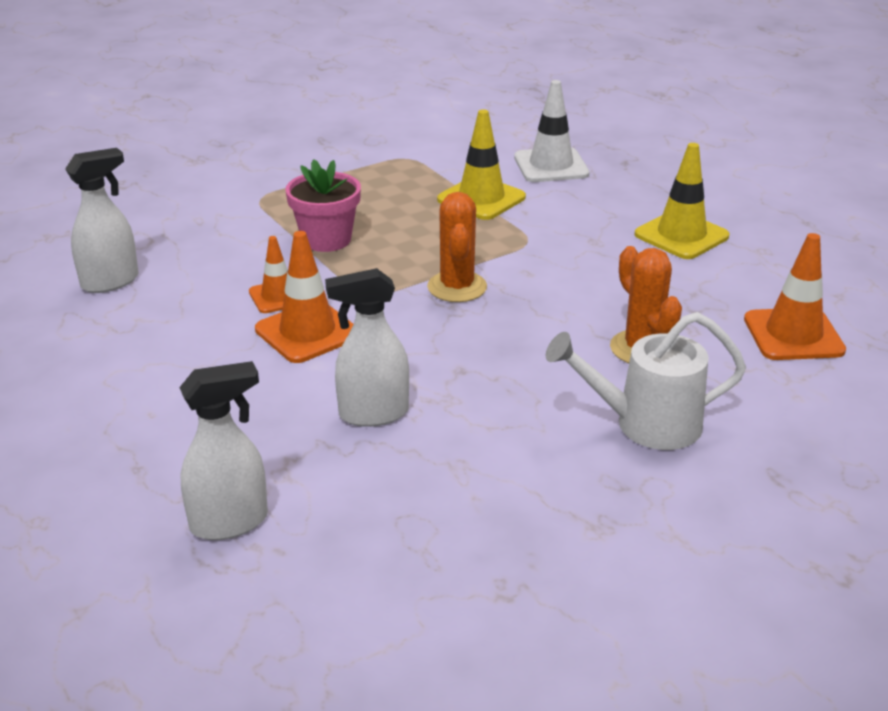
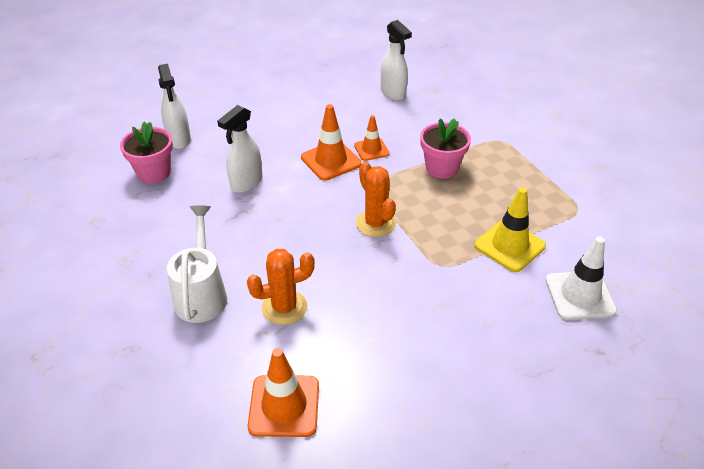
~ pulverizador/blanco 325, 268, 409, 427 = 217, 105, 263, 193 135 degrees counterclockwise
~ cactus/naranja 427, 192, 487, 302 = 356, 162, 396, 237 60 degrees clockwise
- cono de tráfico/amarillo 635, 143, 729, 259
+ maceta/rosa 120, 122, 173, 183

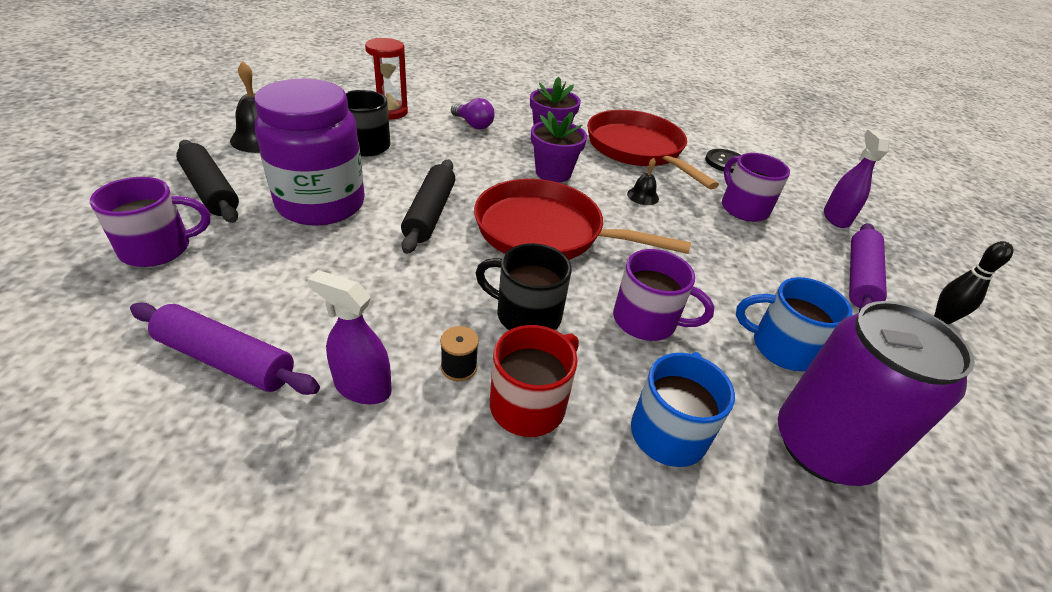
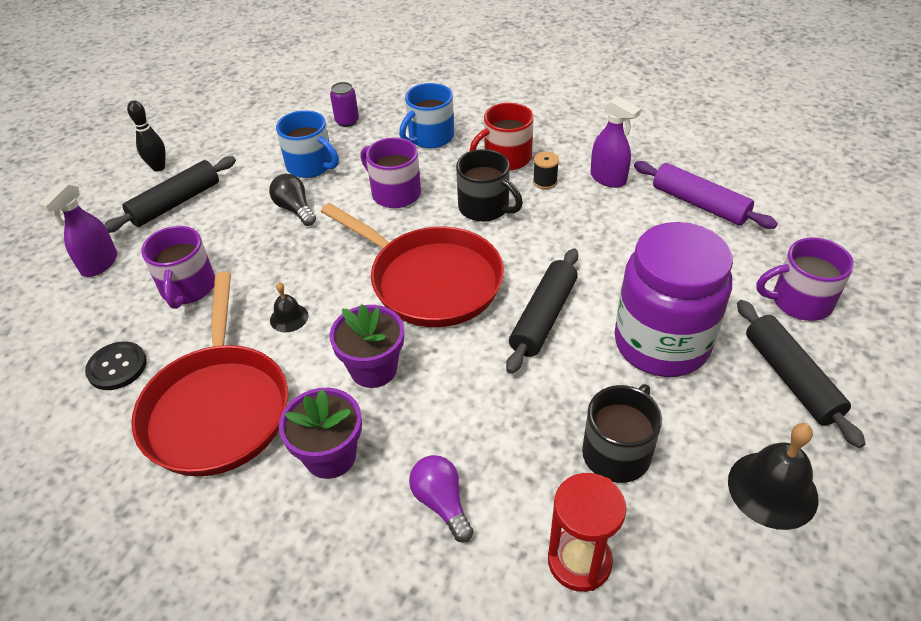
~ lata/morado 778, 301, 975, 486 = 330, 82, 359, 127 x0.41
~ rodillo/morado 849, 223, 887, 312 to rodillo/negro 104, 156, 236, 233
+ bombilla/negro 269, 174, 316, 226

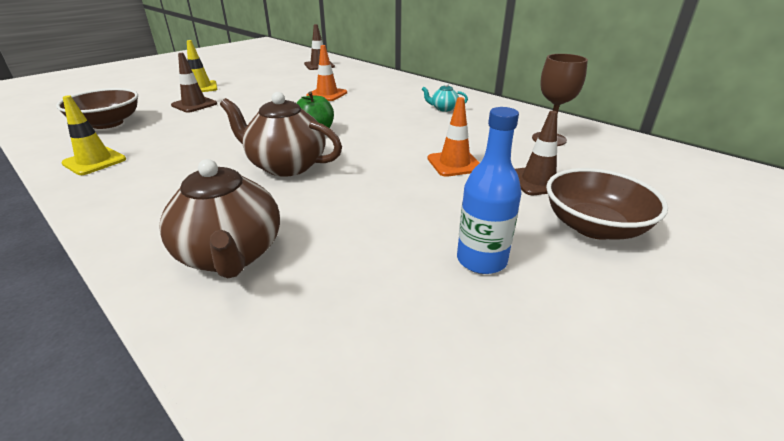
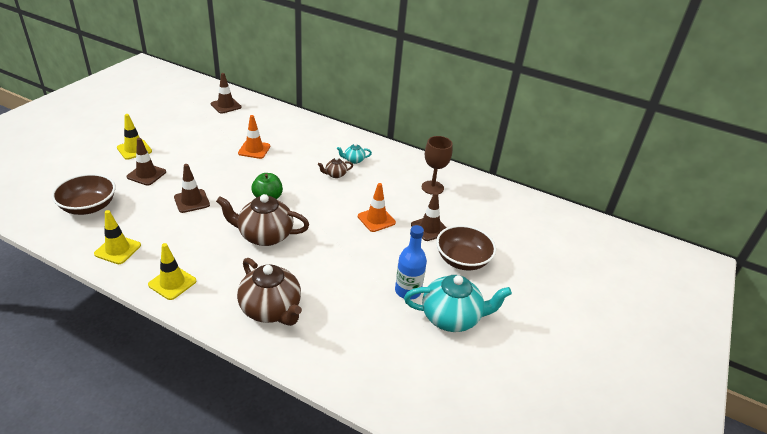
+ cono de tráfico/amarillo 148, 243, 196, 300
+ cono de tráfico/marrón 174, 164, 210, 213
+ tetera/marrón 318, 157, 353, 178
+ tetera/turquesa 404, 275, 512, 332

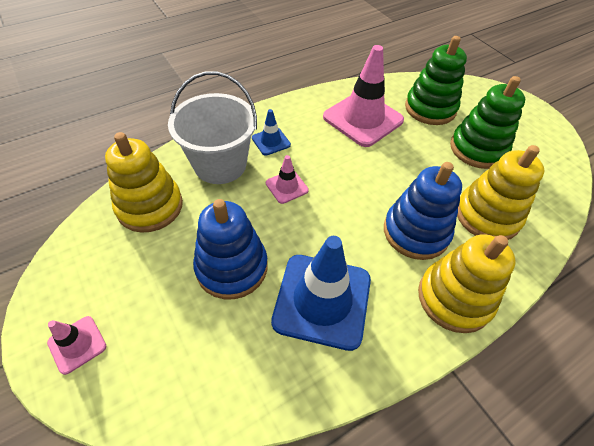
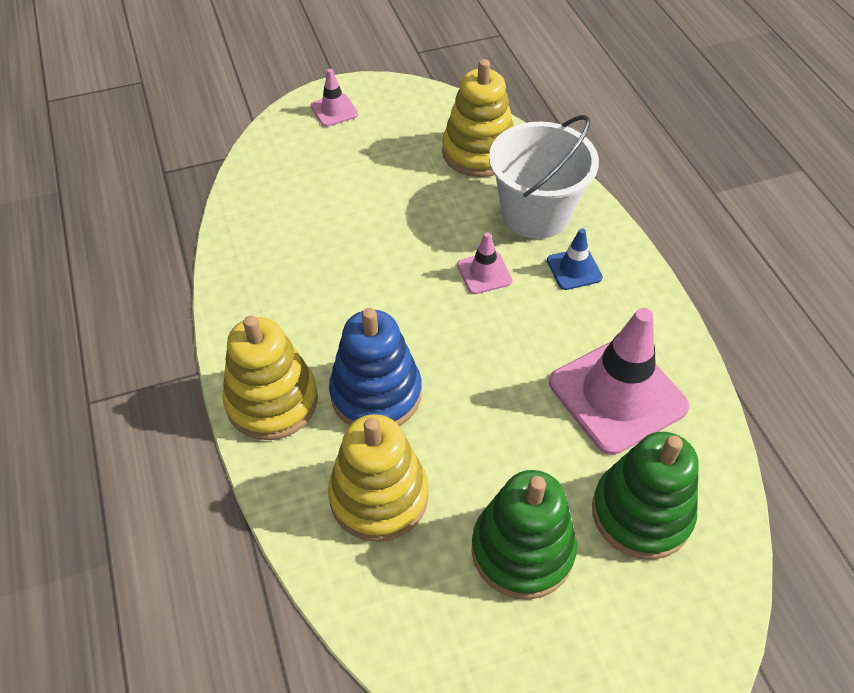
- juguete apilable/azul 193, 199, 268, 299
- cono de tráfico/azul 271, 236, 371, 351

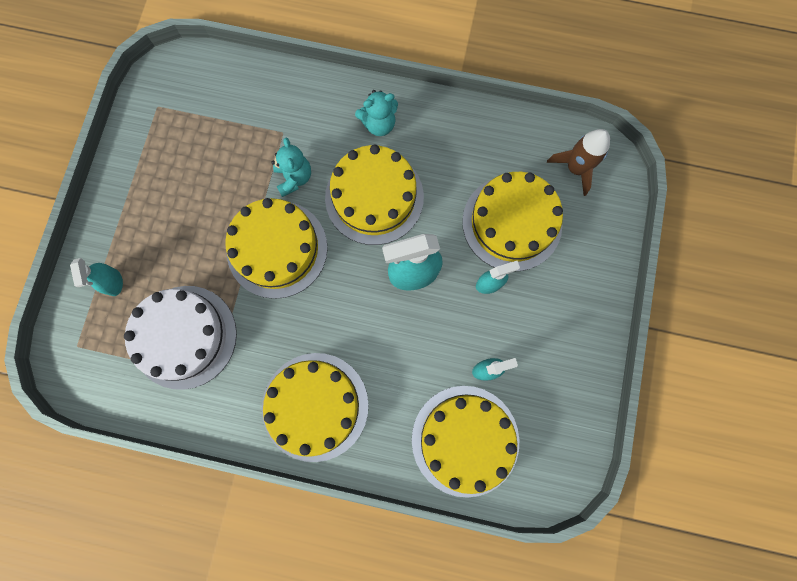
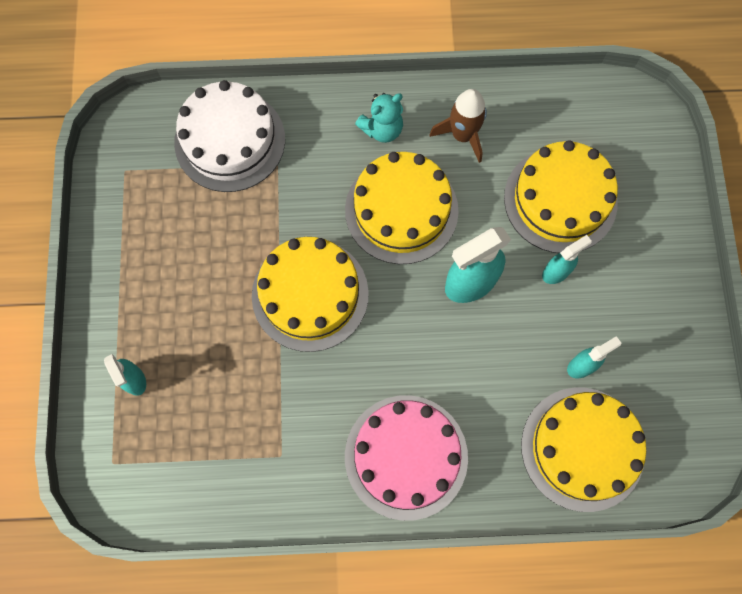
~ tarta/blanco 124, 286, 237, 390 to 174, 80, 285, 192
~ tarta/amarillo 262, 353, 369, 462 to tarta/rosa 345, 395, 468, 521
- osito/turquesa 271, 137, 311, 197
~ cohete/marrón 547, 129, 610, 196 to 430, 89, 487, 163

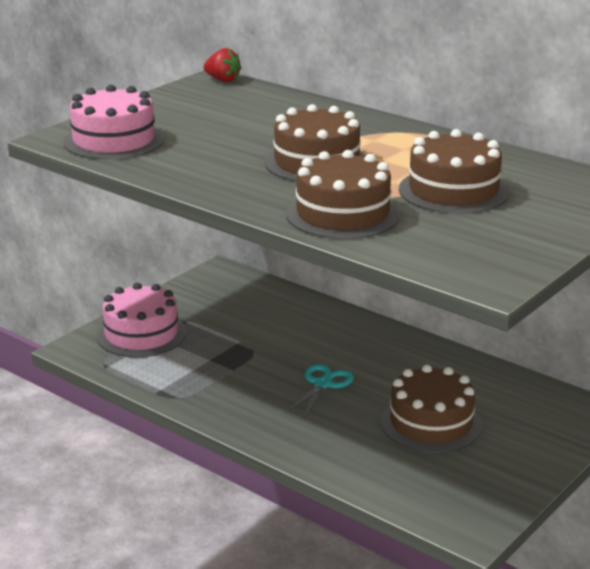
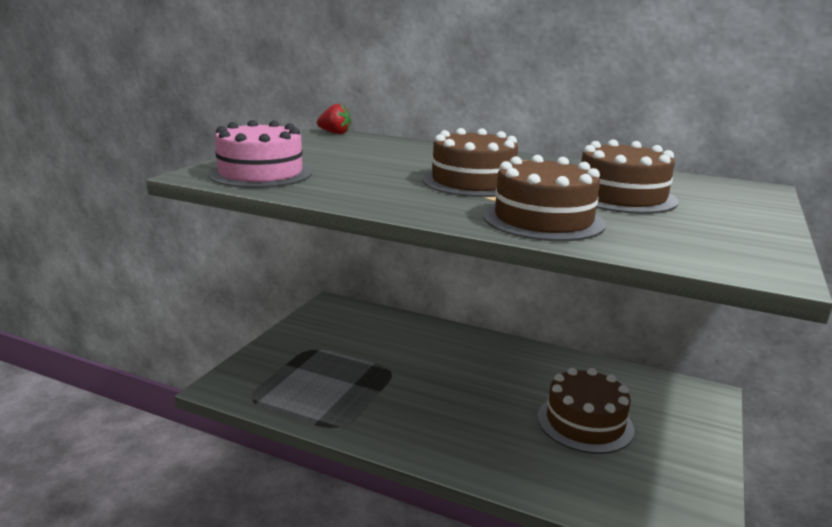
- tarta/rosa 96, 283, 186, 358
- tijeras/turquesa 286, 364, 354, 419

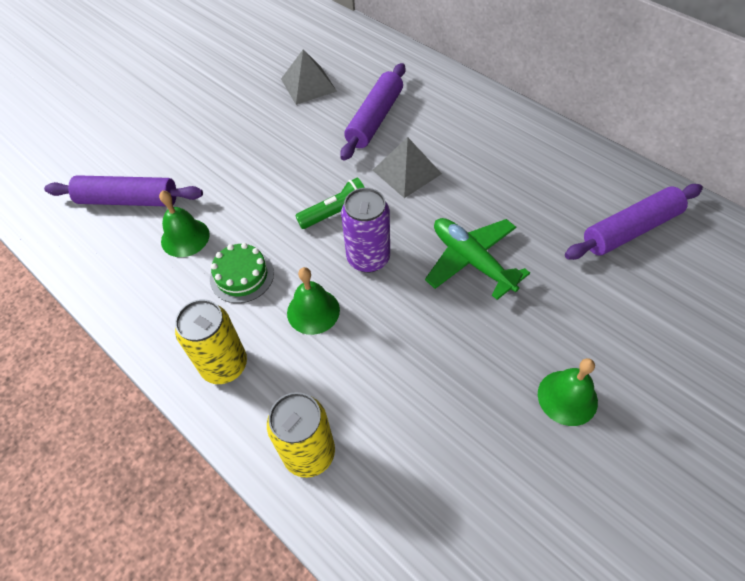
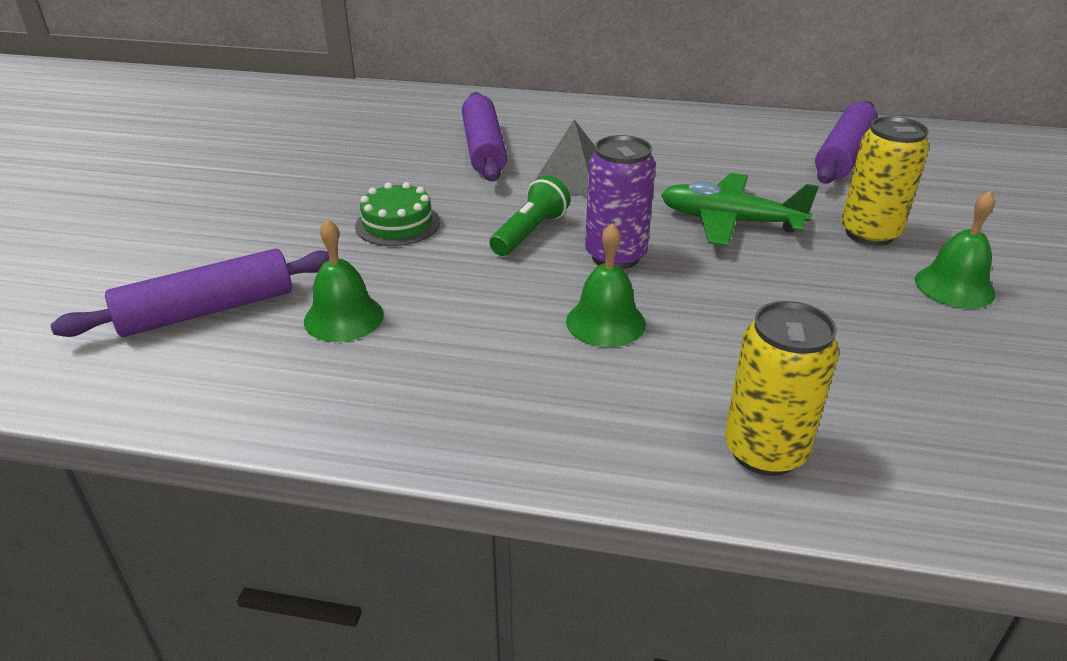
~ lata/amarillo 175, 299, 247, 384 to 841, 116, 929, 246
~ tarta/verde 210, 243, 274, 303 to 355, 182, 440, 246
- pirámide/gris 281, 49, 337, 105

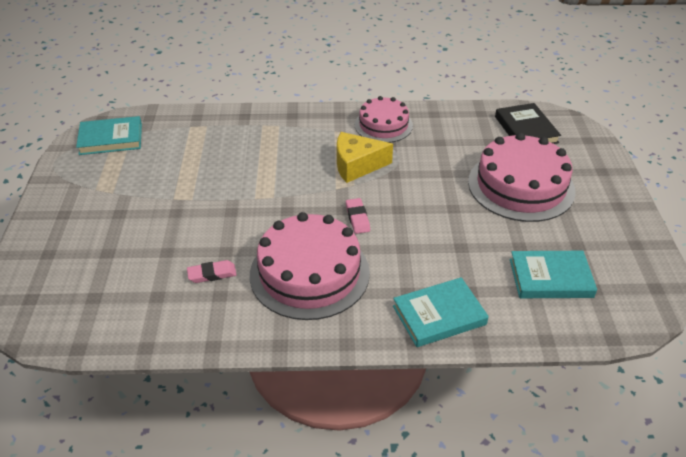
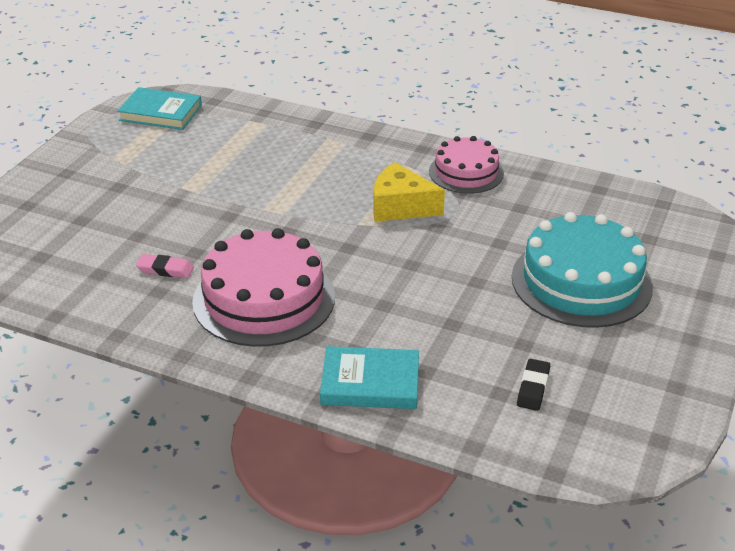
- goma de borrar/rosa 346, 198, 370, 234
~ tarta/rosa 468, 133, 576, 222 to tarta/turquesa 512, 212, 653, 328
- libro/negro 495, 103, 561, 144
~ libro/turquesa 510, 251, 597, 298 to goma de borrar/negro 517, 359, 550, 411

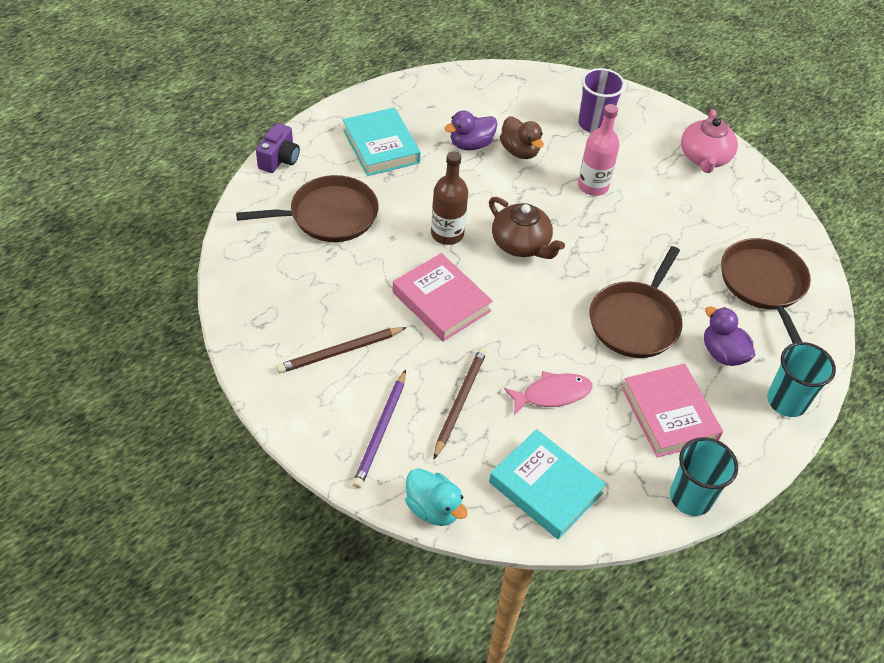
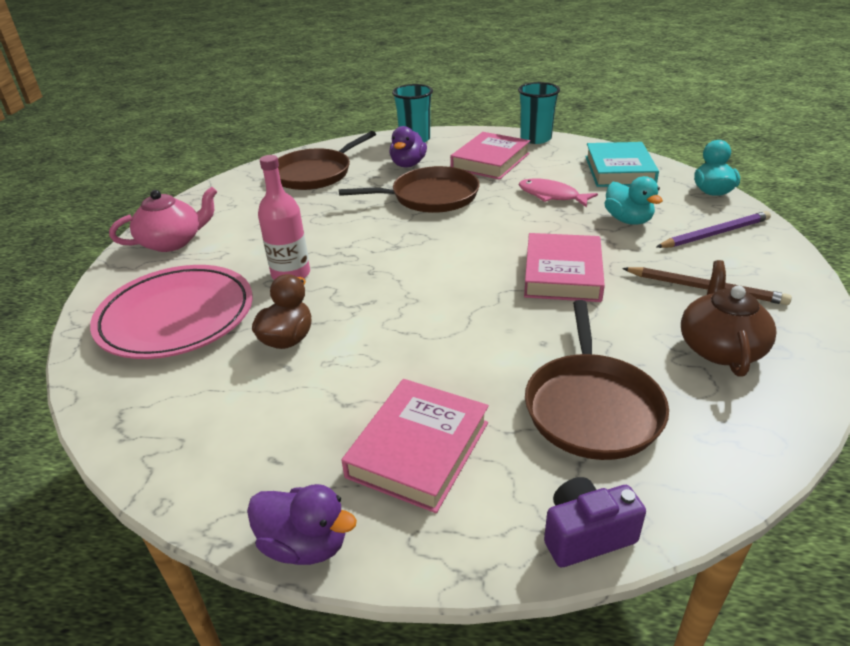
~ sartén/marrón 236, 175, 379, 242 = 525, 300, 669, 460 120 degrees counterclockwise
~ libro/turquesa 343, 107, 421, 176 to libro/rosa 341, 379, 489, 513
- botella/marrón 431, 151, 468, 245
~ lápiz/marrón 434, 347, 487, 459 to pato/turquesa 605, 176, 663, 225
~ pato/morado 445, 111, 497, 150 to 247, 484, 357, 565
~ tetera/marrón 489, 197, 565, 259 to 681, 260, 777, 376
~ vaso/morado 578, 68, 625, 133 to plato/rosa 90, 265, 253, 359

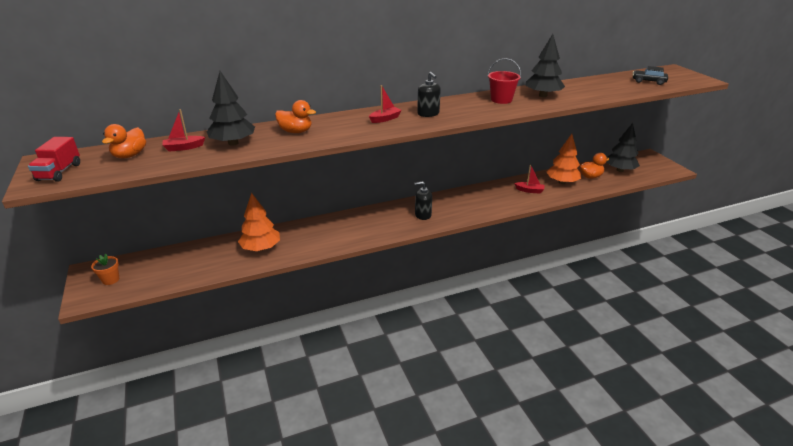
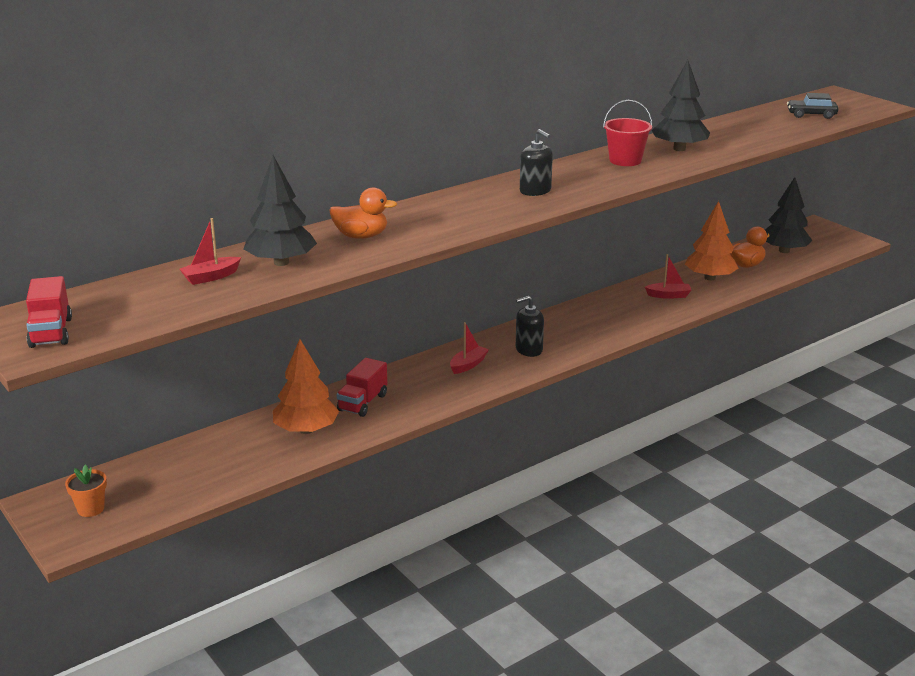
- pato/naranja 102, 124, 146, 158
~ barco/rojo 369, 85, 402, 123 to 450, 322, 489, 374
+ camión/rojo 336, 358, 387, 417

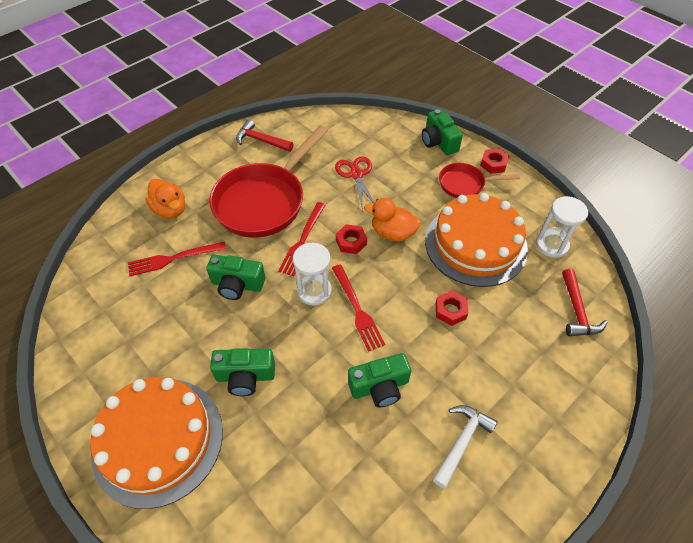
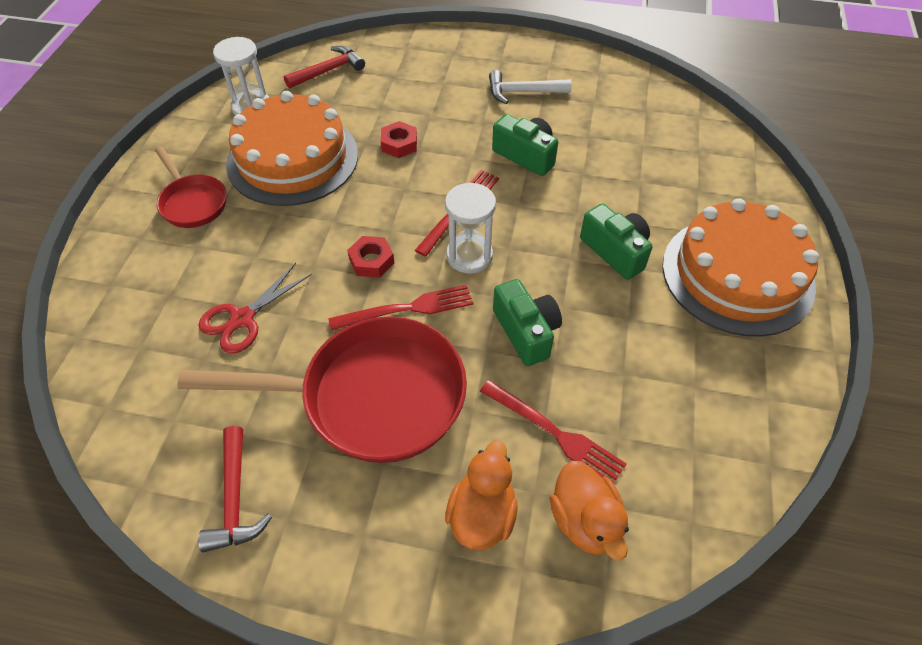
~ pato/naranja 364, 198, 421, 242 to 550, 461, 629, 561
- cámara/verde 422, 109, 463, 155
- tuerca/rojo 480, 148, 510, 174

